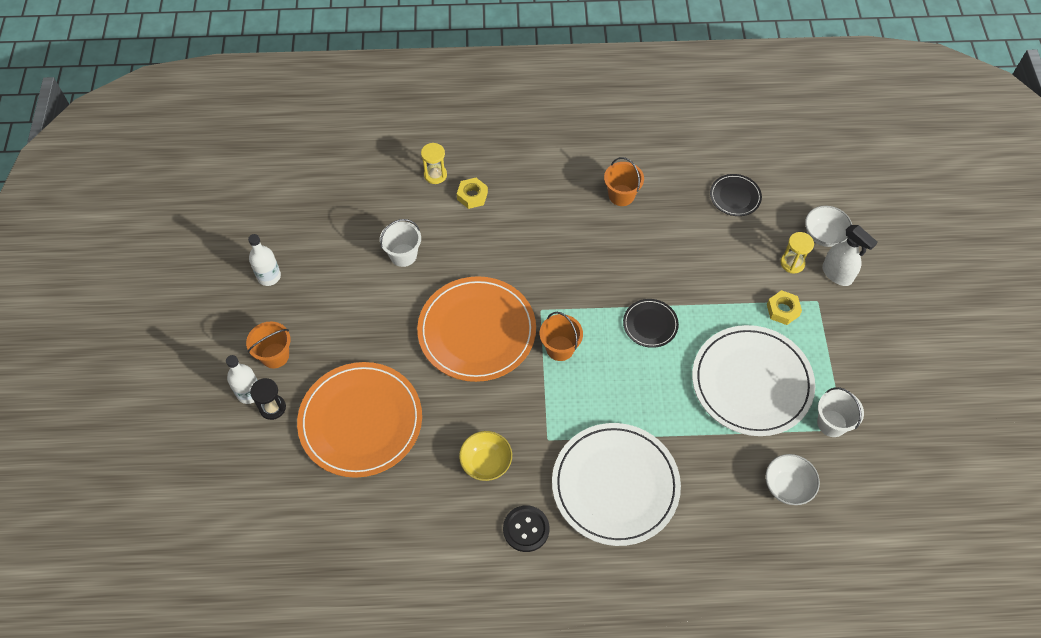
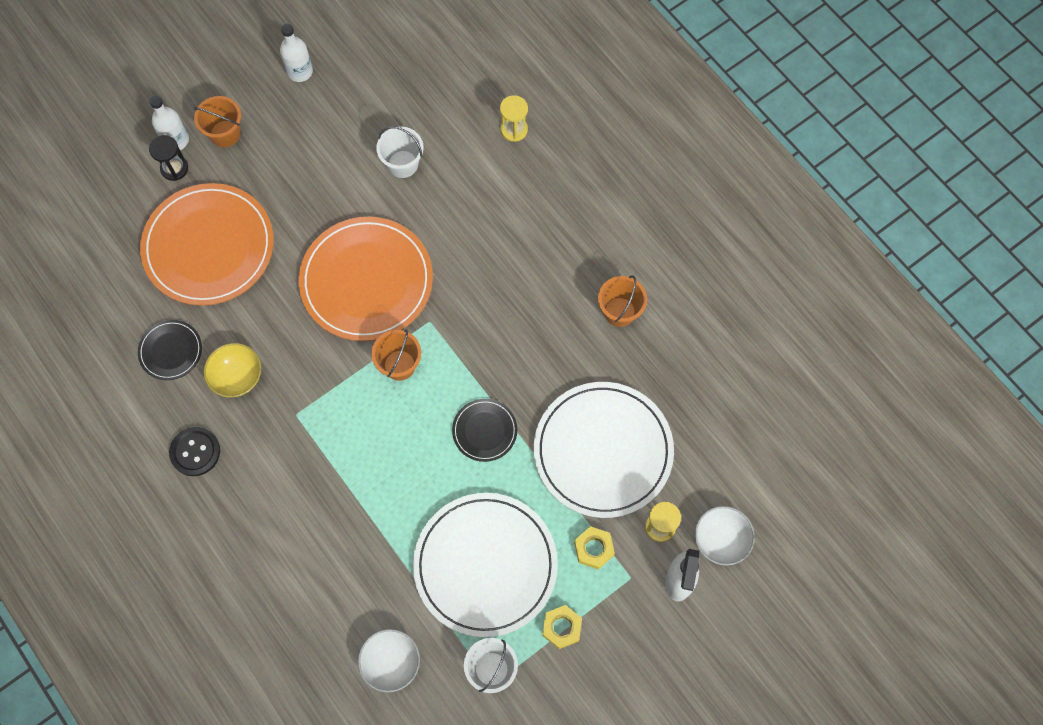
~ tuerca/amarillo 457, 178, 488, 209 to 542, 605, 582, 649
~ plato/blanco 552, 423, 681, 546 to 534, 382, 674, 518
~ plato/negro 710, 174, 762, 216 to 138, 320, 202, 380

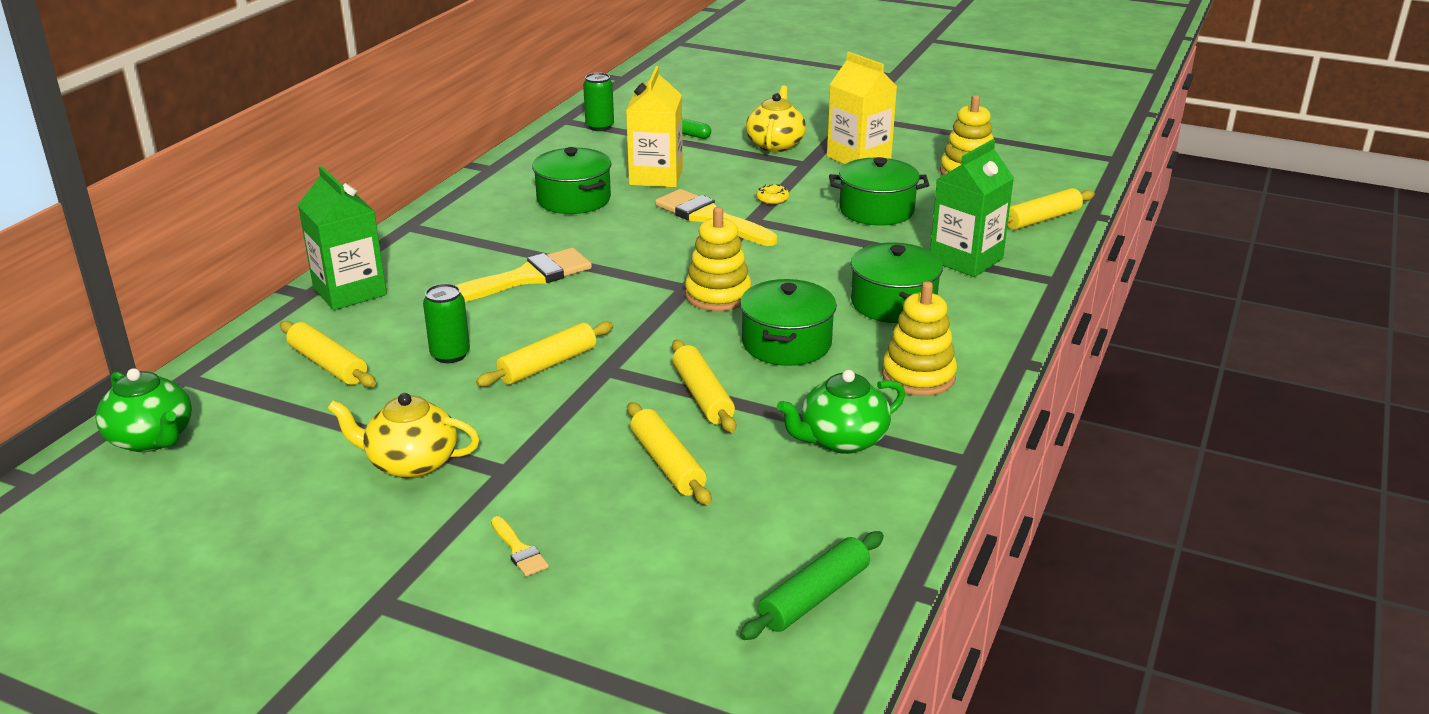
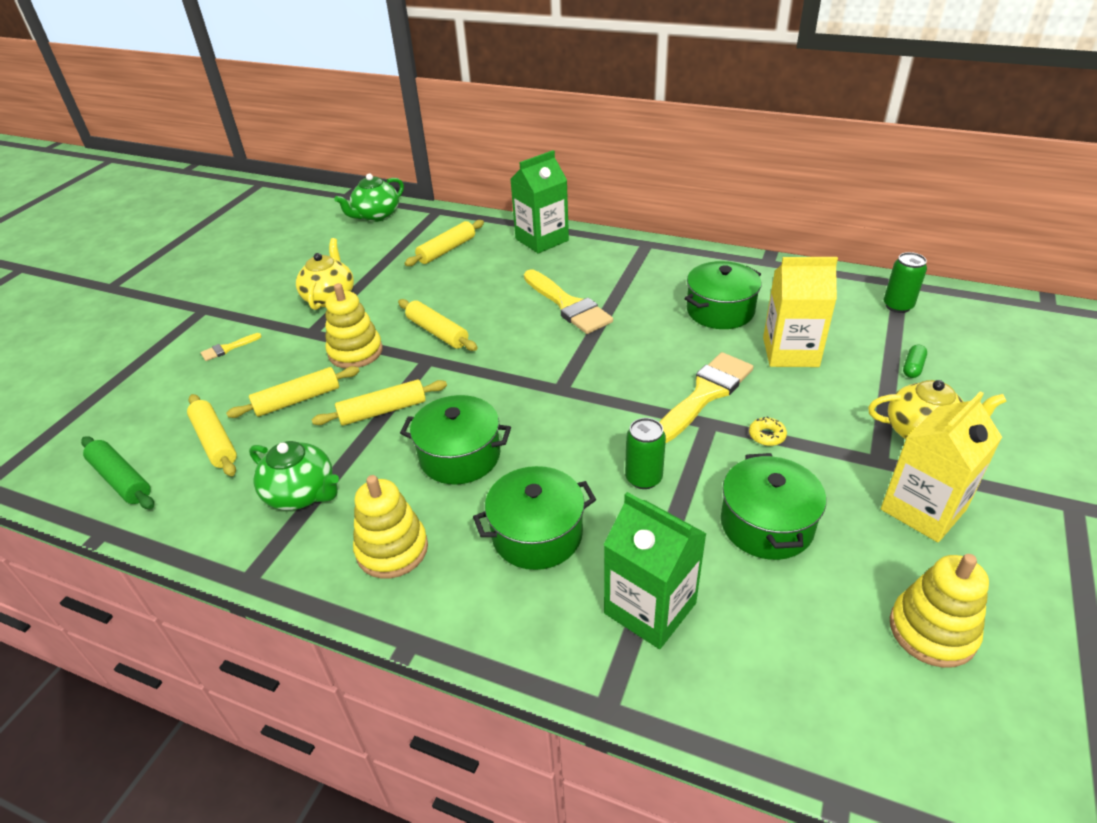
~ lata/verde 423, 284, 470, 363 to 625, 418, 666, 489
~ juguete apilable/amarillo 685, 207, 752, 311 to 325, 283, 383, 368
~ tetera/verde 777, 370, 905, 454 = 249, 441, 339, 510 150 degrees clockwise
~ rodillo/amarillo 1008, 188, 1095, 230 to 187, 394, 237, 476

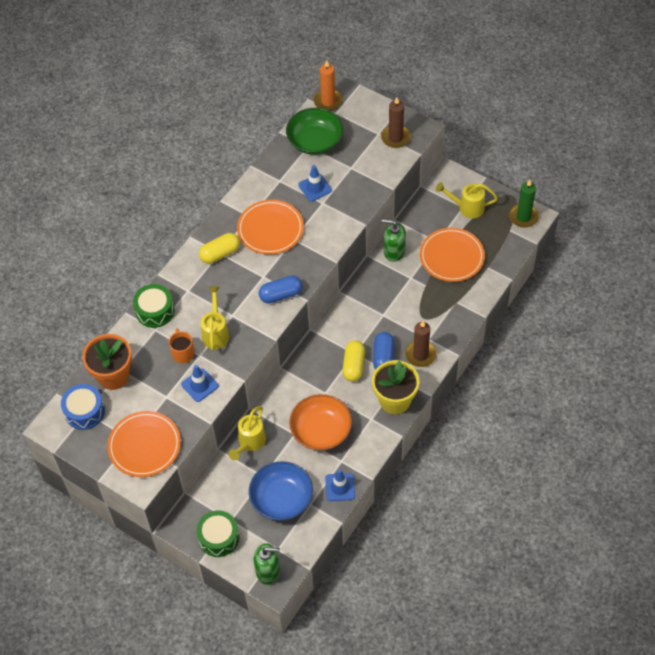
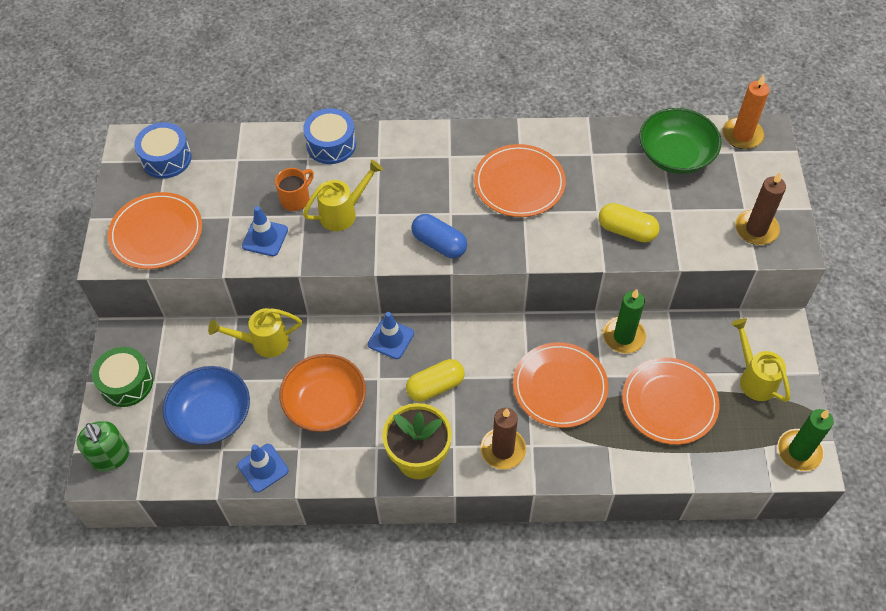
- maceta/naranja 83, 334, 132, 390
~ tambor/verde 133, 284, 174, 328 to tambor/azul 303, 108, 356, 164
~ cápsula/amarillo 199, 233, 240, 264 to 599, 203, 660, 243
~ cono de tráfico/azul 299, 165, 332, 201 to 368, 312, 414, 359
- cápsula/azul 373, 332, 394, 369
~ dispensador de jabón/verde 382, 219, 406, 262 to vela/verde 603, 289, 646, 353
+ plato/naranja 513, 342, 609, 428

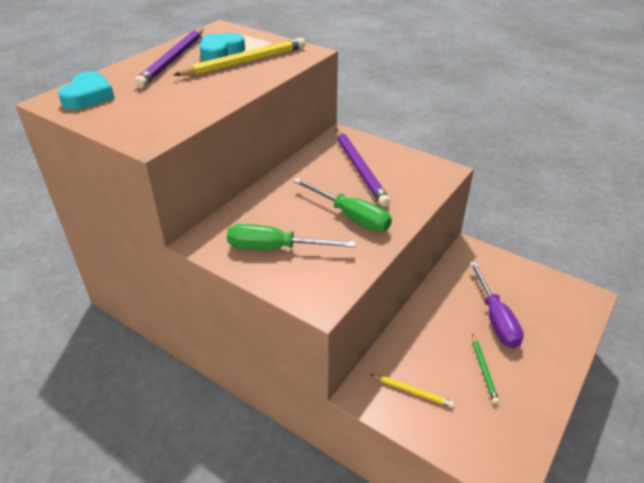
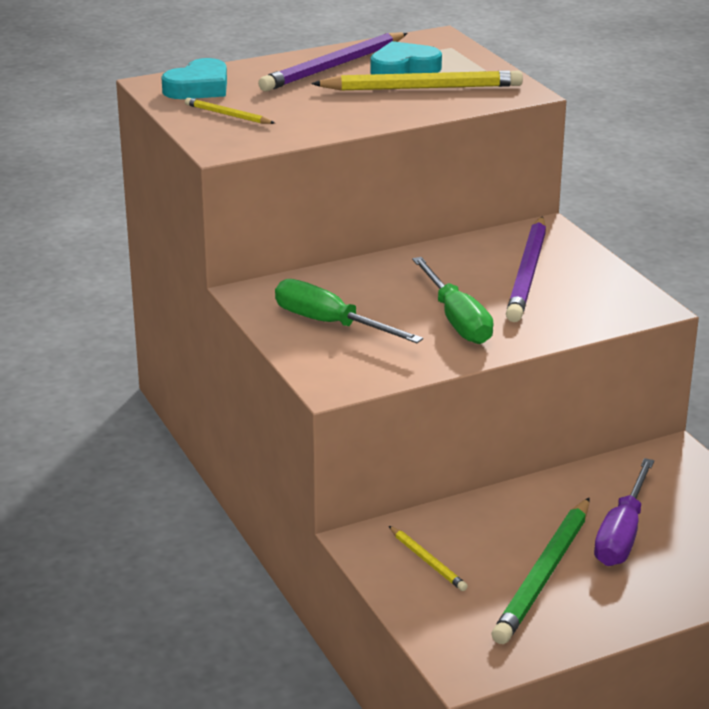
~ lápiz/verde 472, 334, 499, 404 = 492, 498, 589, 644 x2.01
+ lápiz/amarillo 185, 98, 275, 124

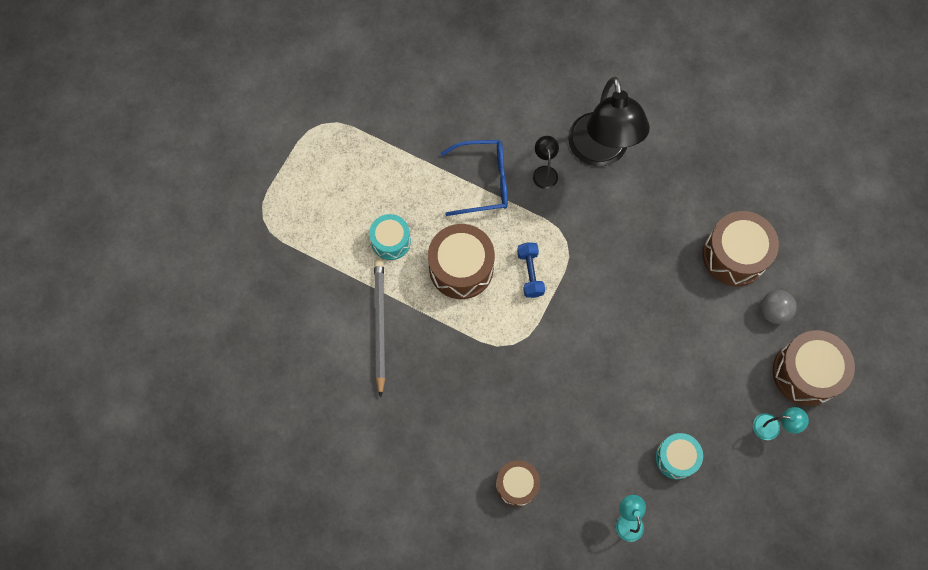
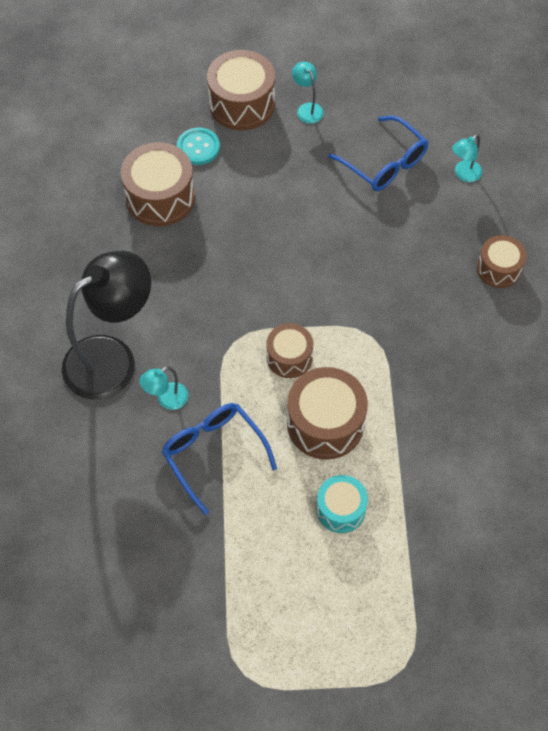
- lápiz/gris 374, 259, 385, 397
~ mancuerna/azul 517, 242, 545, 298 to tambor/marrón 266, 323, 313, 378
~ lámpara/negro 533, 136, 559, 189 to lámpara/turquesa 140, 366, 188, 410
~ tambor/turquesa 655, 433, 703, 479 to gafas/azul 328, 116, 428, 191
~ pelota/gris 761, 290, 797, 324 to botón/turquesa 177, 128, 220, 165

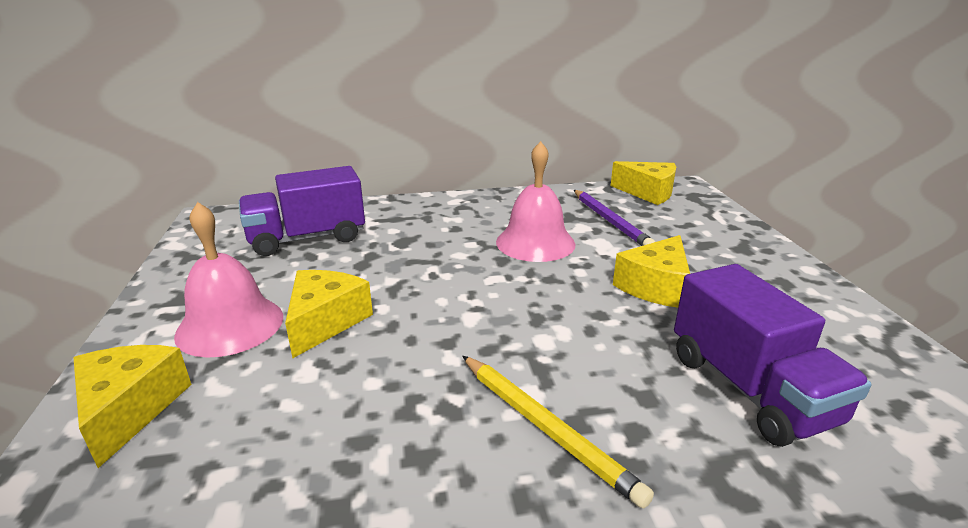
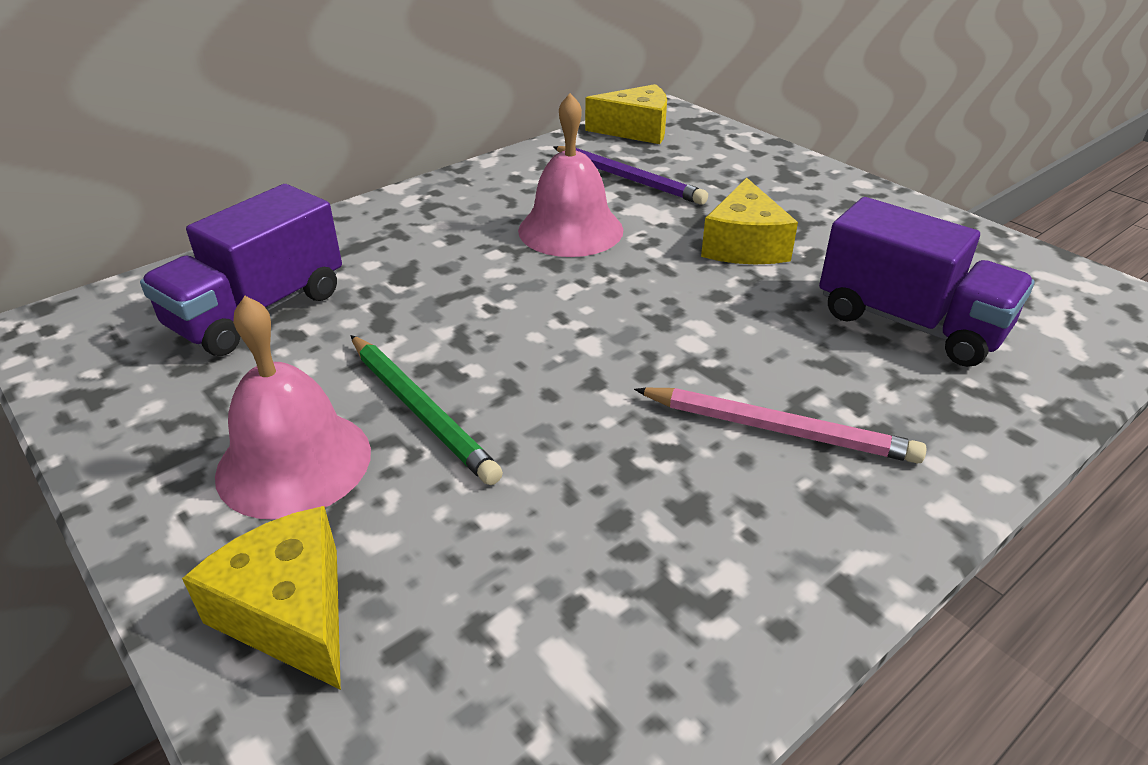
~ queso/amarillo 285, 270, 373, 358 to lápiz/verde 350, 335, 503, 485
~ lápiz/amarillo 462, 356, 654, 508 to lápiz/rosa 634, 388, 927, 464

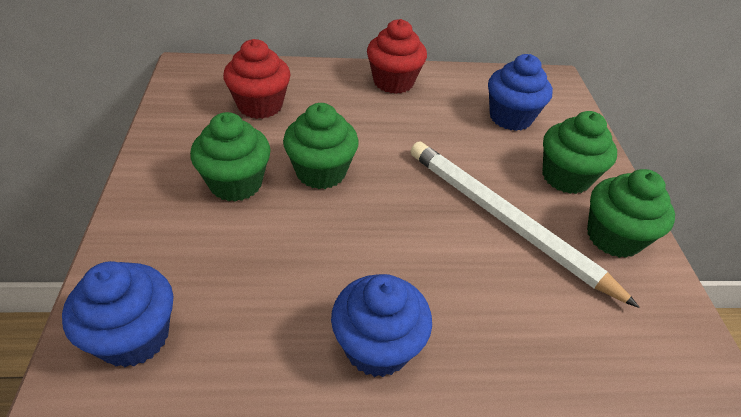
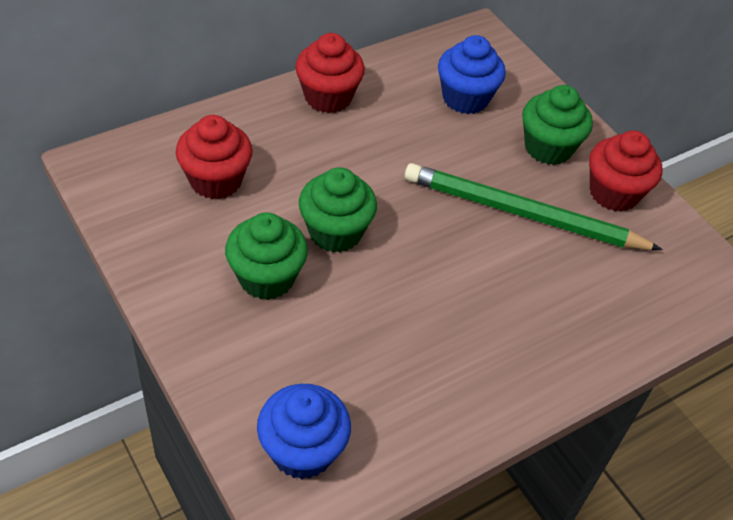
- magdalena/azul 331, 274, 432, 377
~ lápiz/blanco 411, 141, 640, 308 to lápiz/verde 404, 163, 663, 250
~ magdalena/verde 587, 169, 675, 258 to magdalena/rojo 589, 131, 663, 212

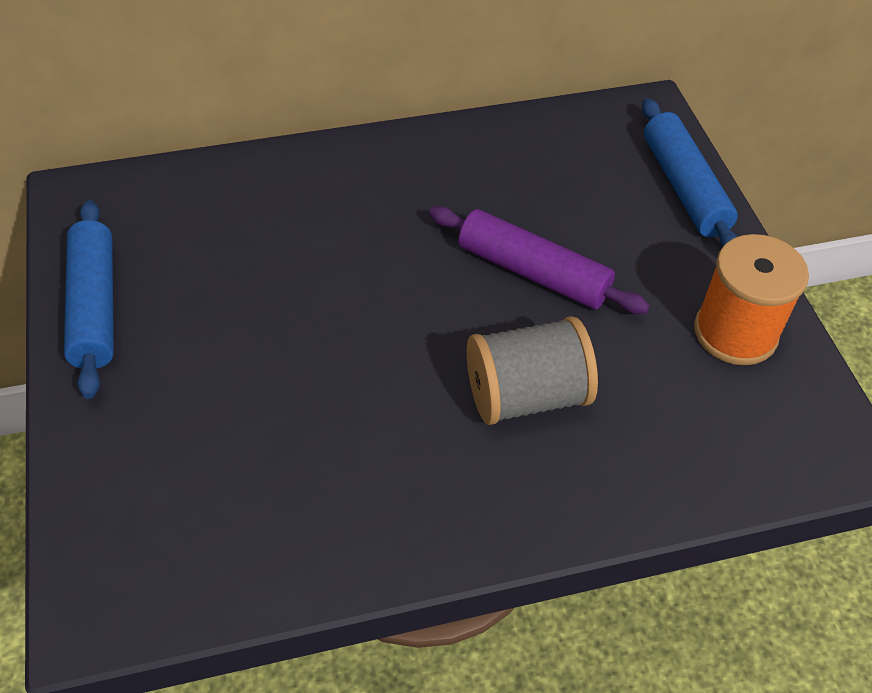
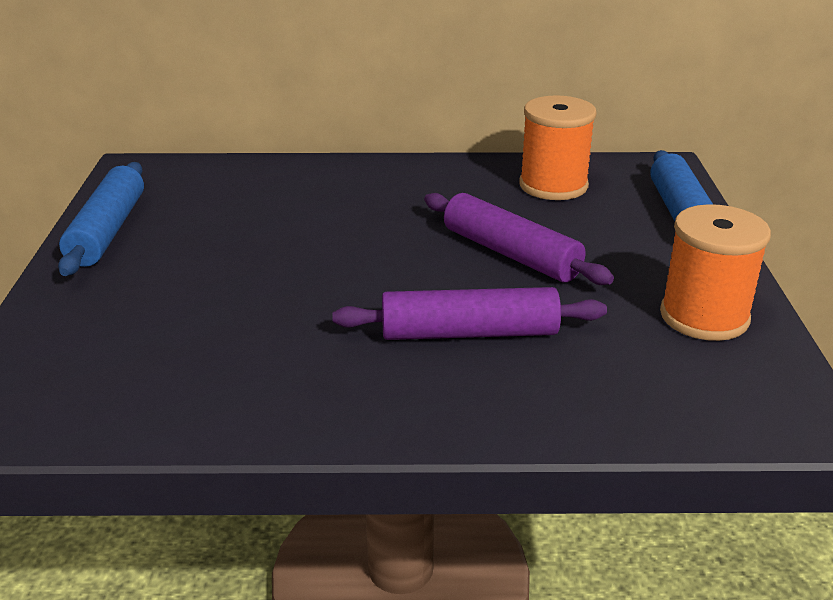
~ carrete/gris 467, 316, 598, 425 to rodillo/morado 332, 287, 607, 340
+ carrete/naranja 519, 95, 597, 200

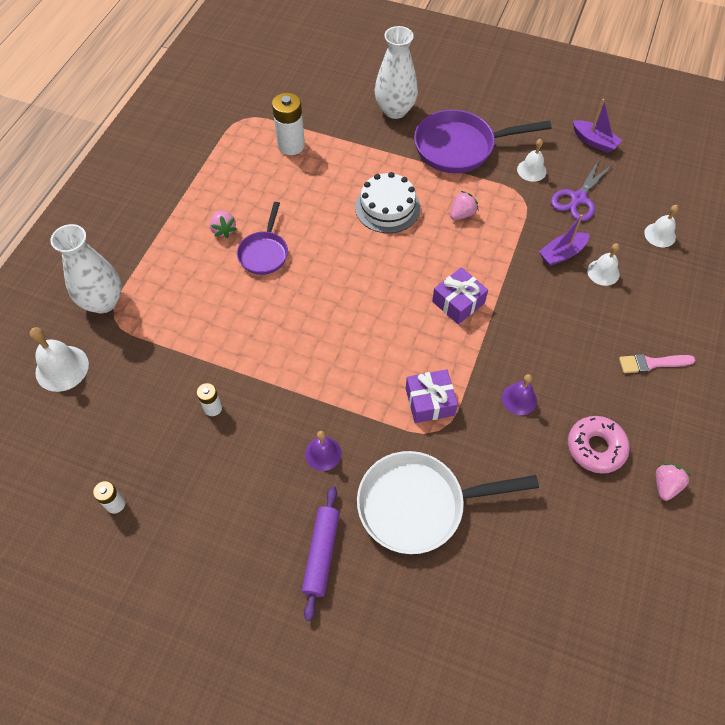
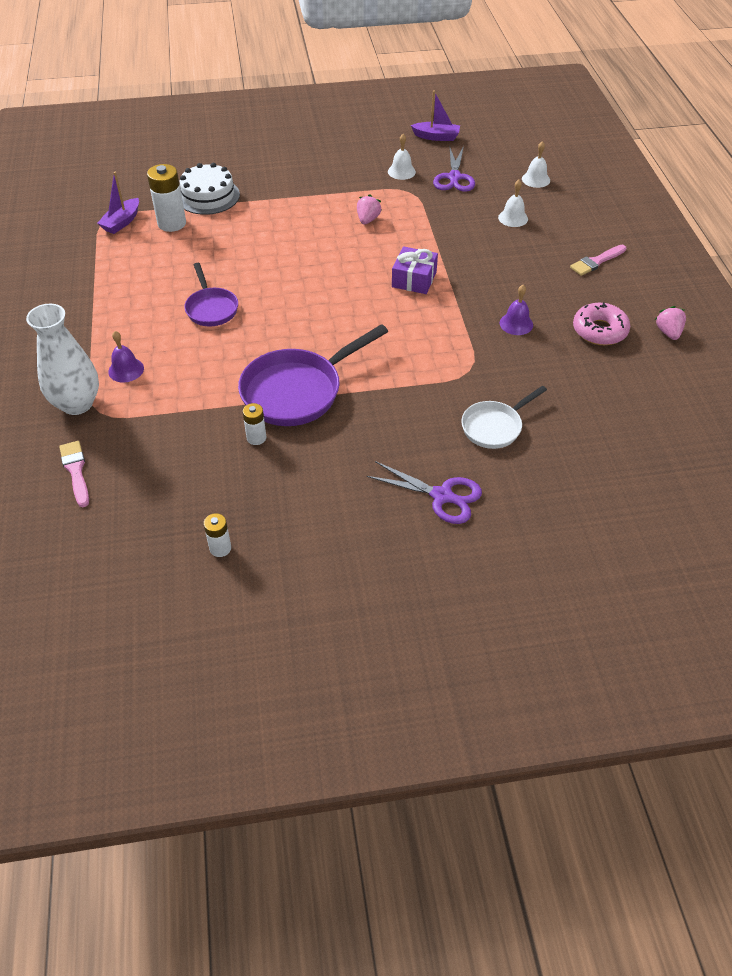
~ campana/blanco 30, 327, 89, 392 to pincel/rosa 59, 441, 89, 507
- fresa/rosa 210, 211, 237, 238
~ rodillo/morado 302, 486, 340, 621 to tijeras/morado 366, 461, 482, 524
~ campana/morado 305, 431, 342, 471 to 108, 331, 144, 382
~ tarta/blanco 355, 172, 420, 233 to 179, 163, 240, 215
~ sartén/blanco 357, 451, 539, 554 = 461, 386, 547, 449 x0.58
- florero/blanco 375, 26, 418, 119
- regalo/morado 406, 369, 458, 423
~ sartén/morado 414, 110, 552, 173 to 238, 324, 388, 426
~ barco/morado 539, 214, 589, 266 to 97, 172, 139, 234

